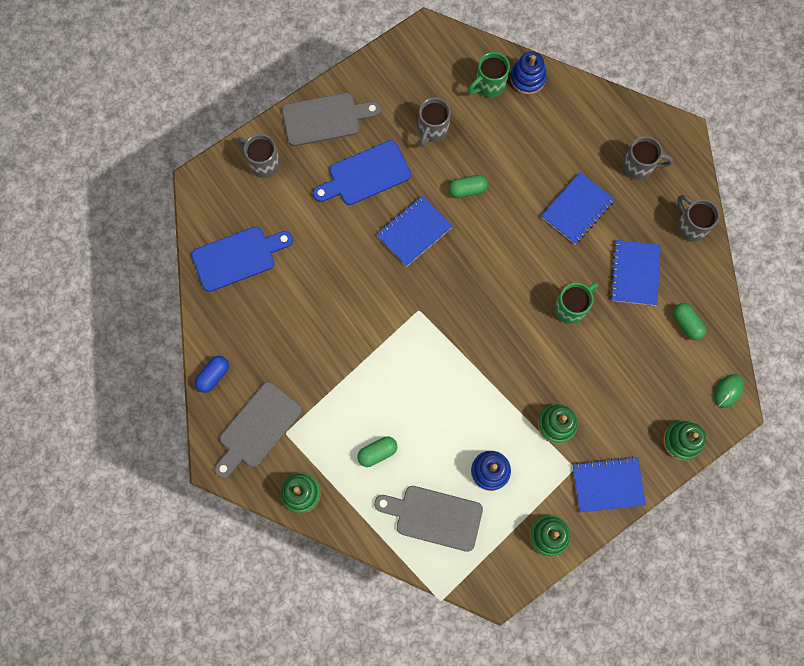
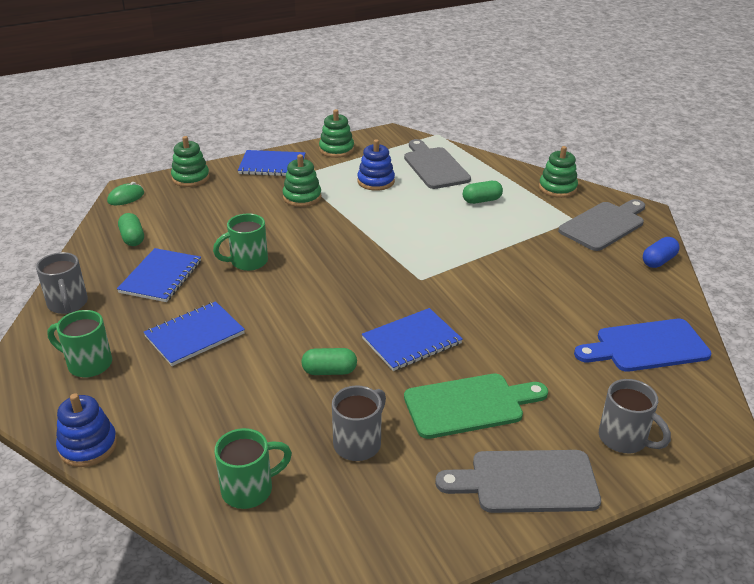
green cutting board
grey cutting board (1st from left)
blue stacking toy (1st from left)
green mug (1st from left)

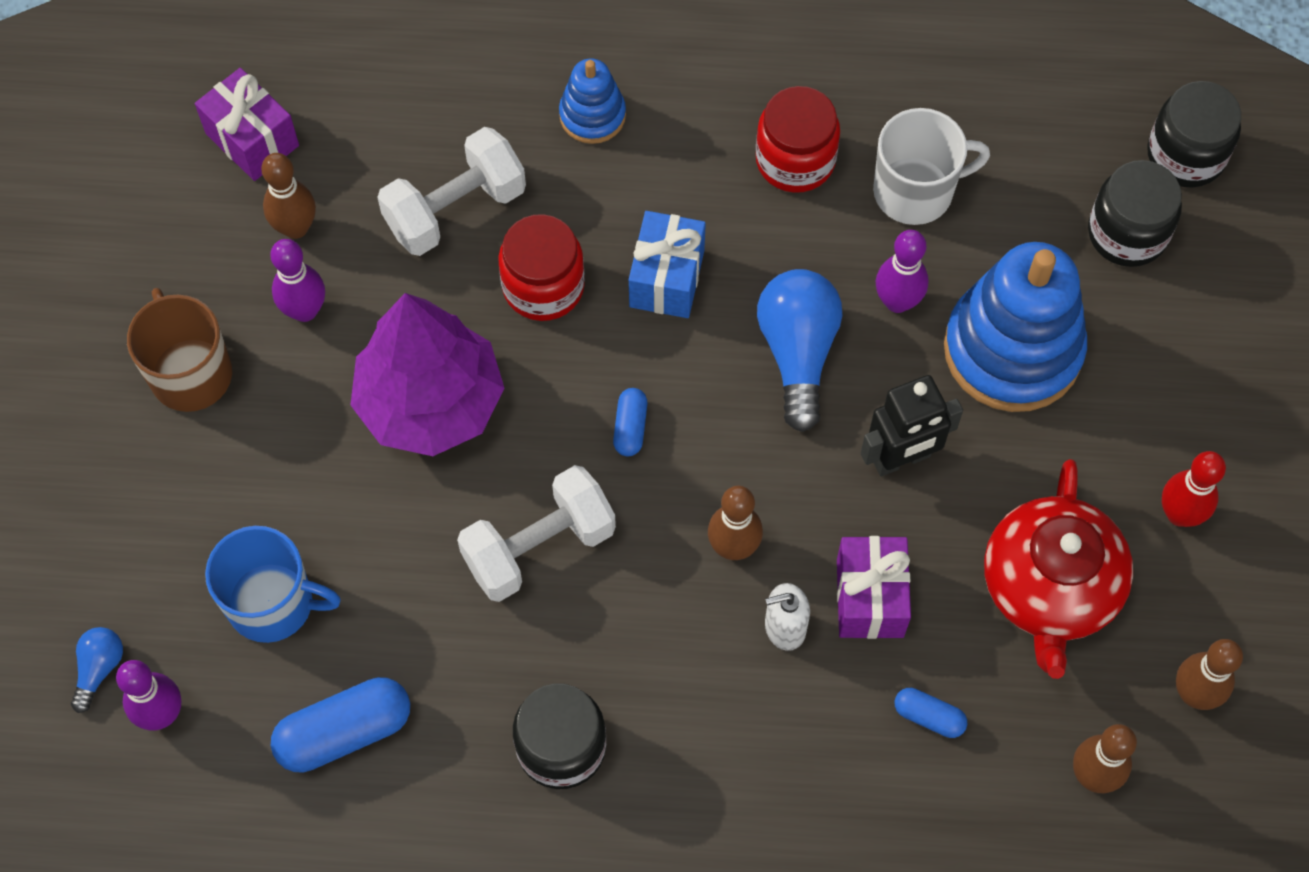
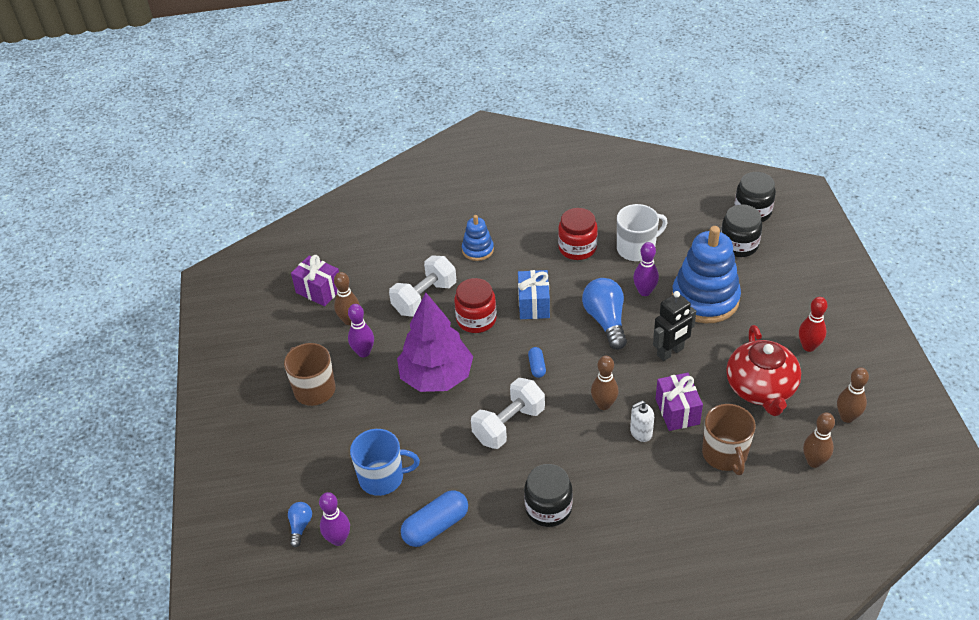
brown mug (2nd from left)

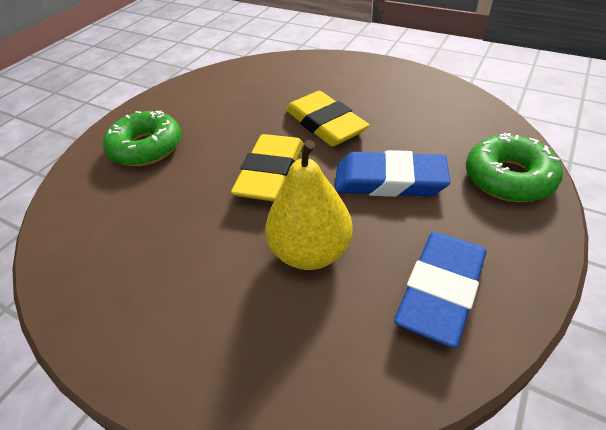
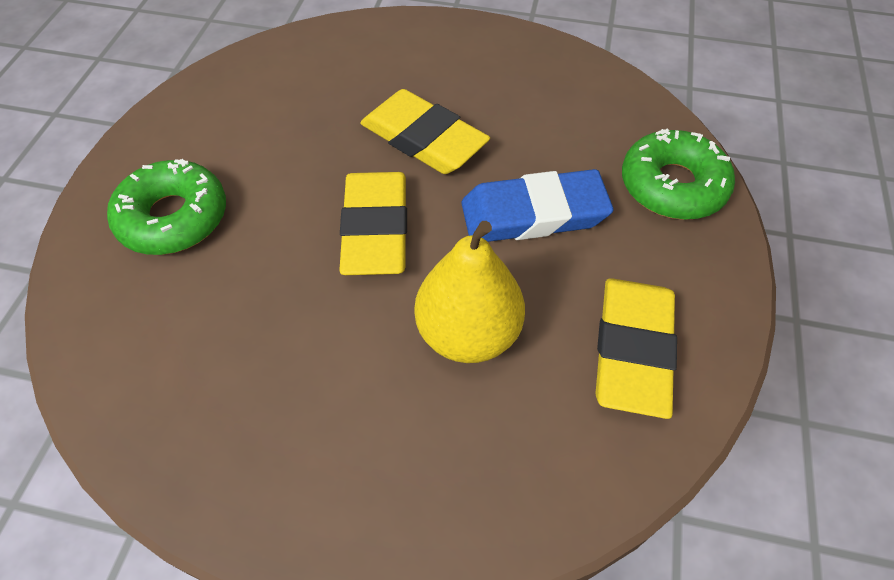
yellow eraser (3rd from left)

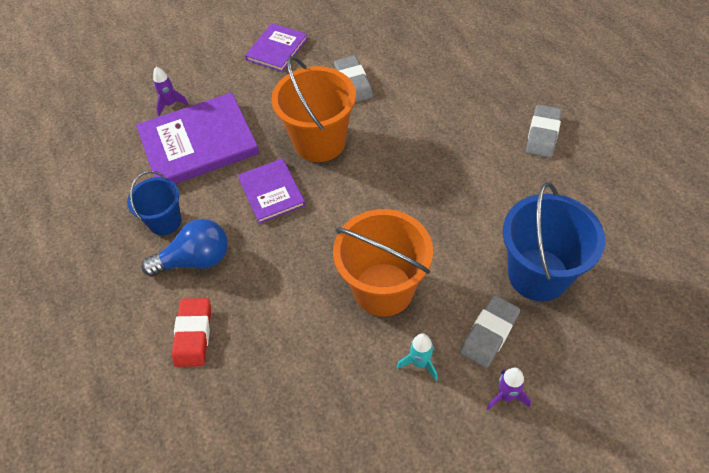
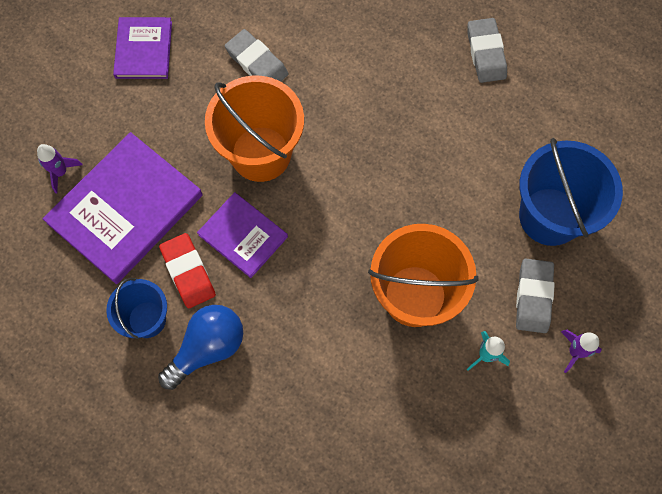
red eraser

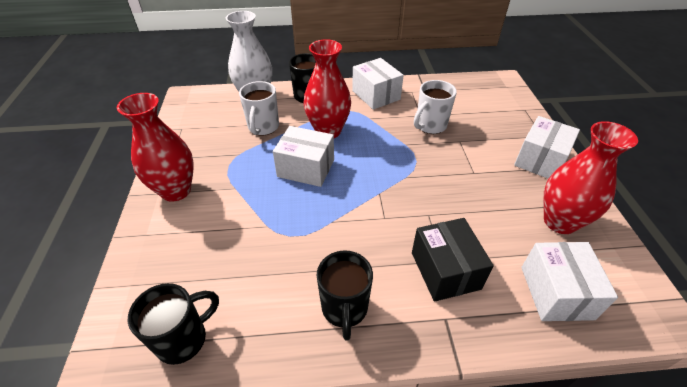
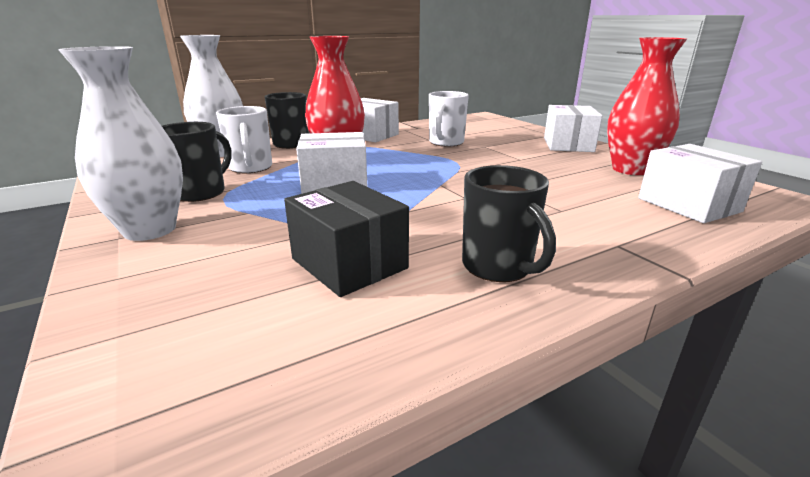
white vase (1st from left)
black mug (1st from left)
black box

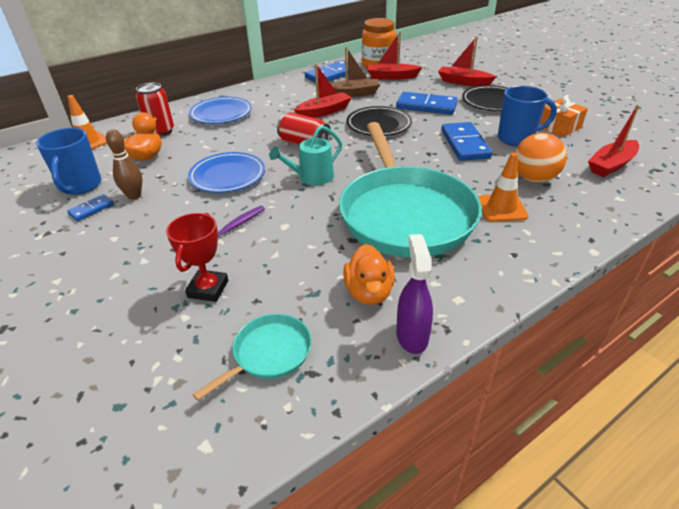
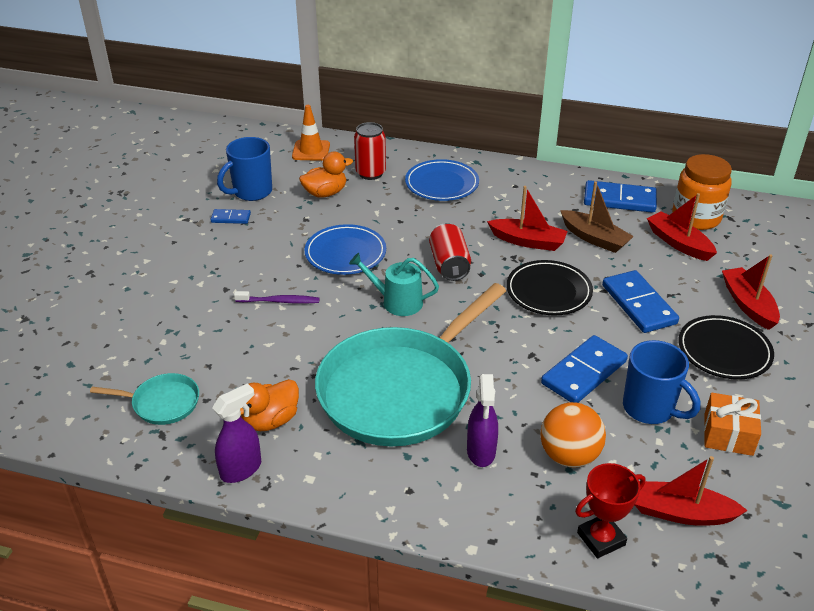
brown bowling pin
red trophy
purple spray bottle (2nd from left)

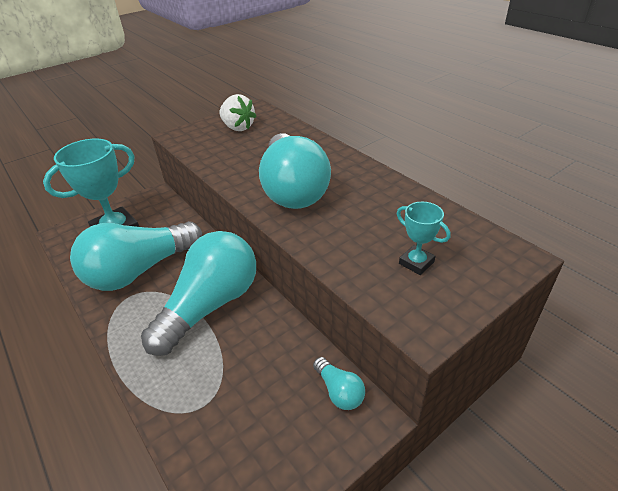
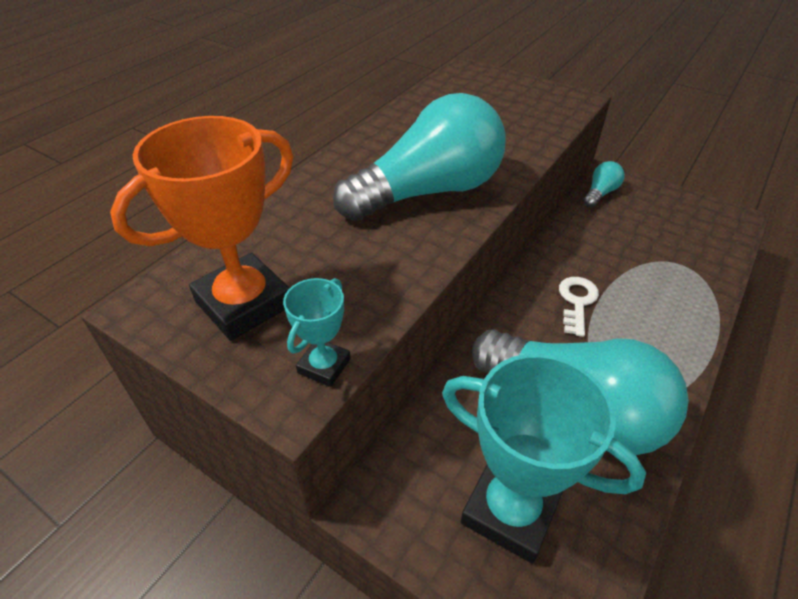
white key
orange trophy
turquoise trophy (1st from left)

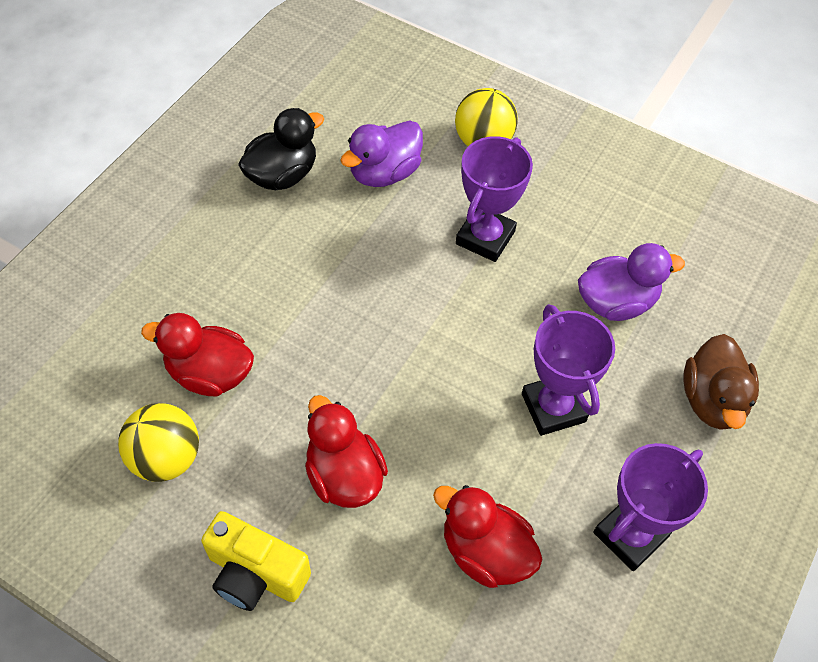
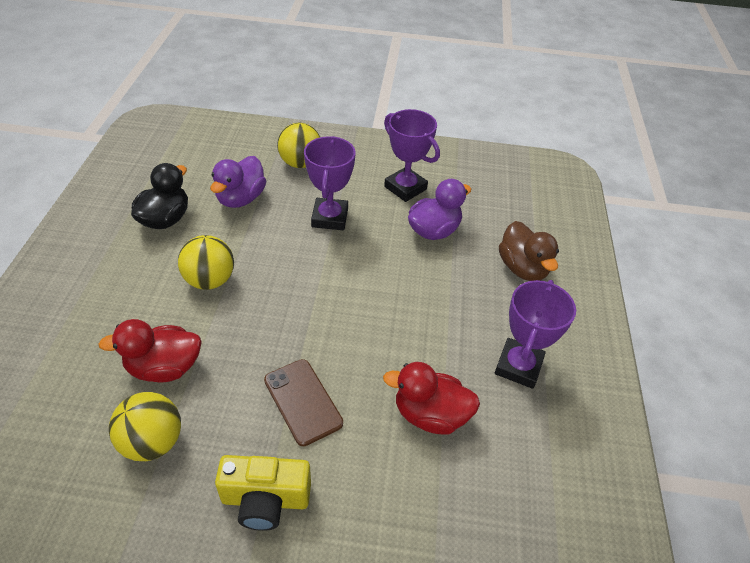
brown phone
purple trophy (2nd from left)
yellow ball (2nd from left)

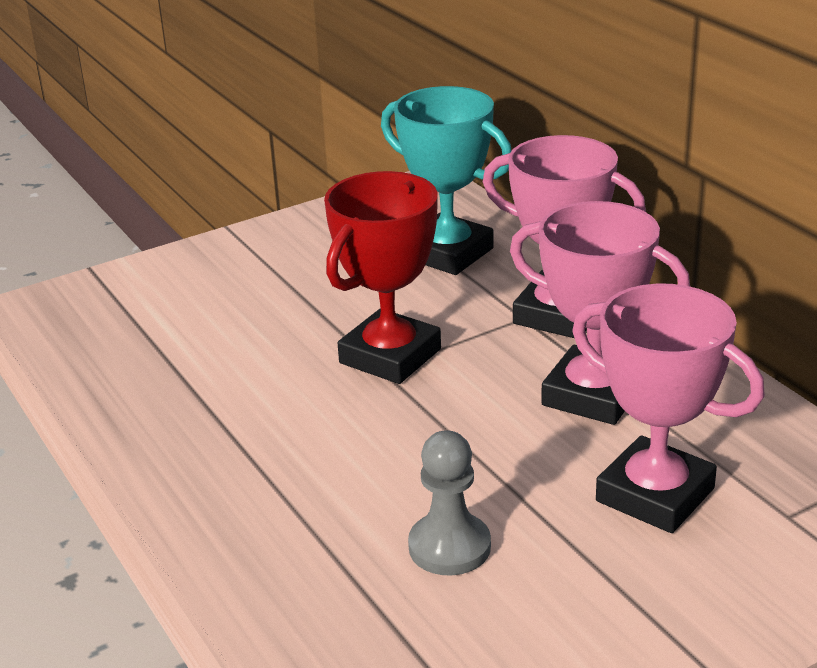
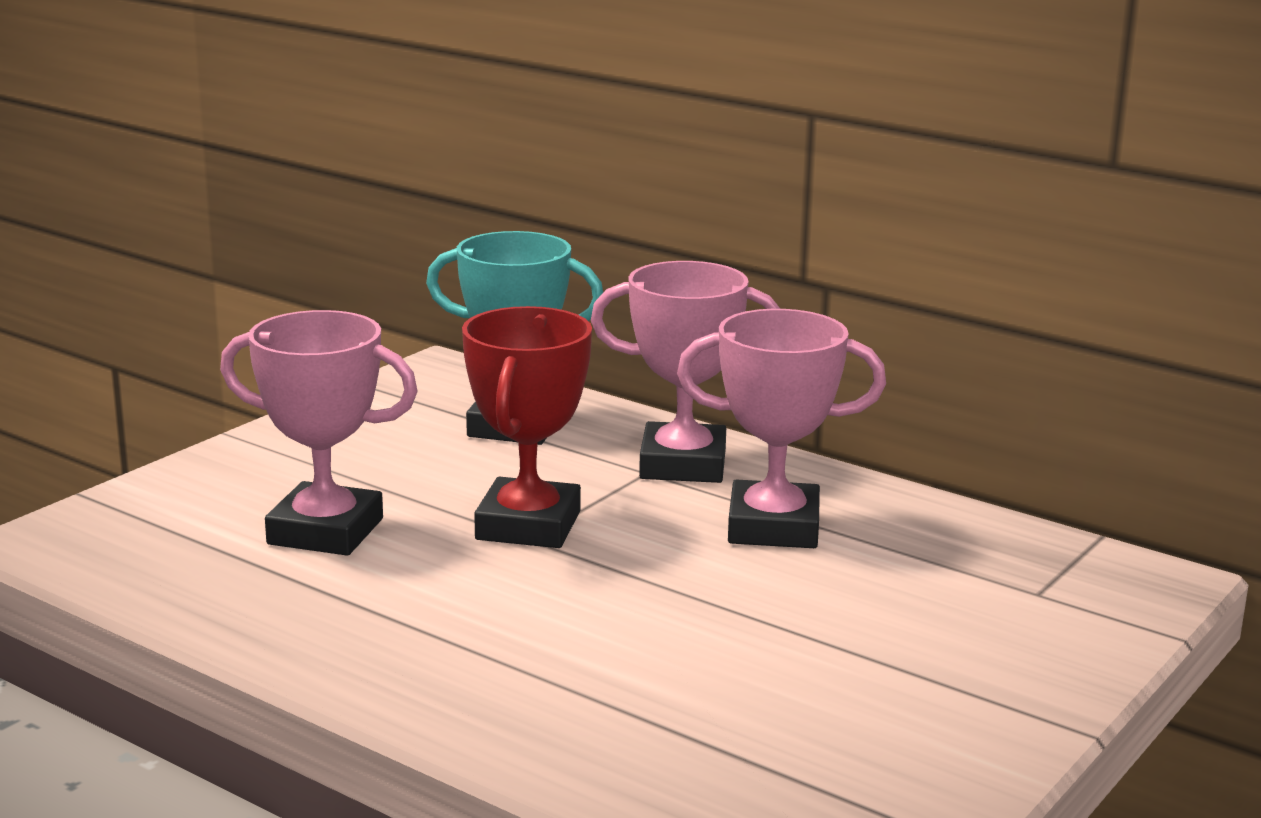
grey pawn
pink trophy (1st from left)

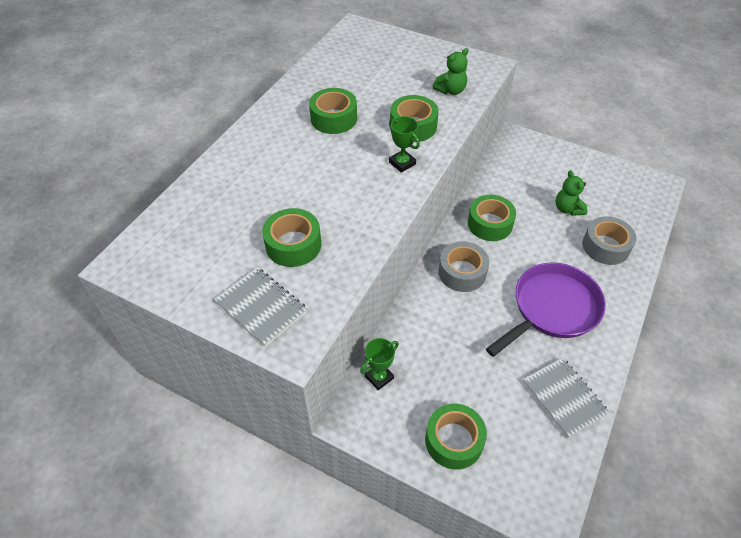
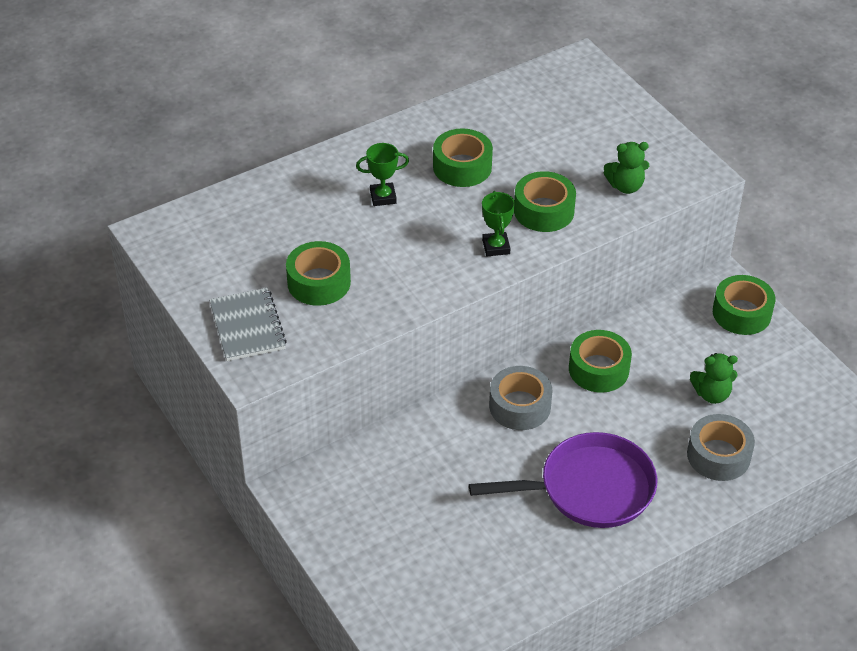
green trophy (1st from left)
green tape (5th from left)
grey notebook (2nd from left in the first image)
green teddy bear (2nd from left)

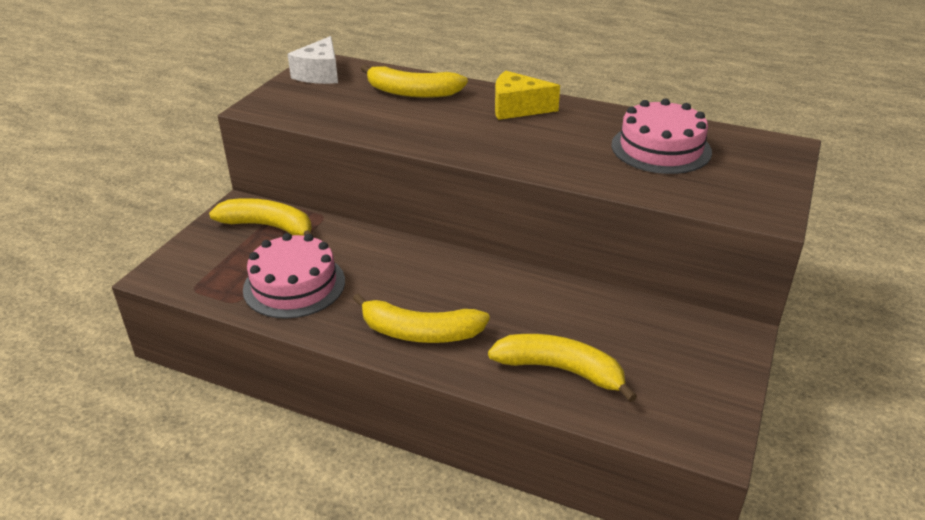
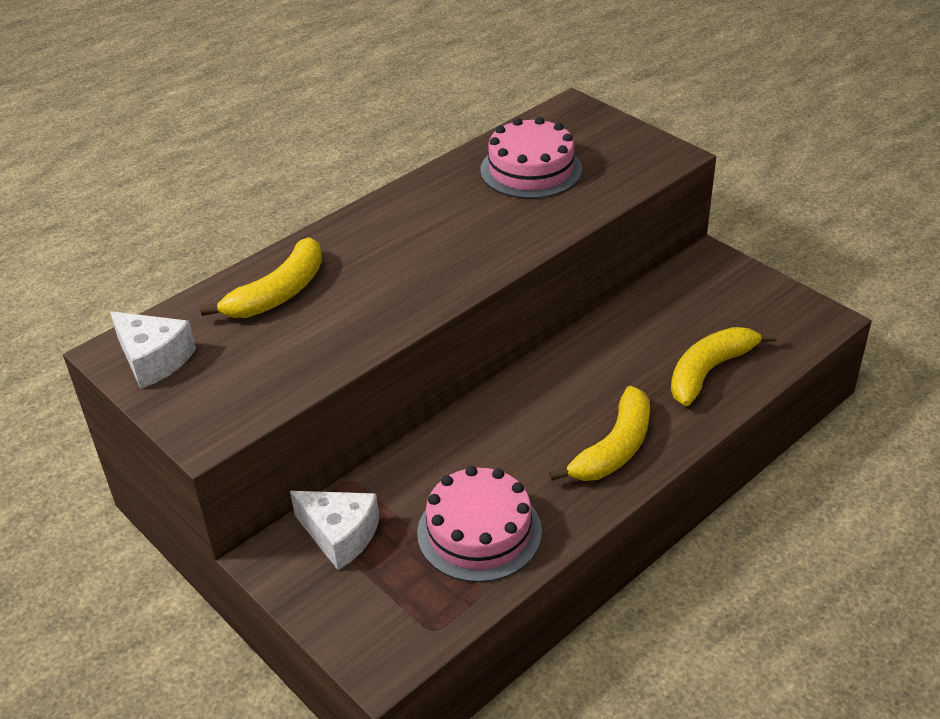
white cheese (2nd from left)
yellow cheese

